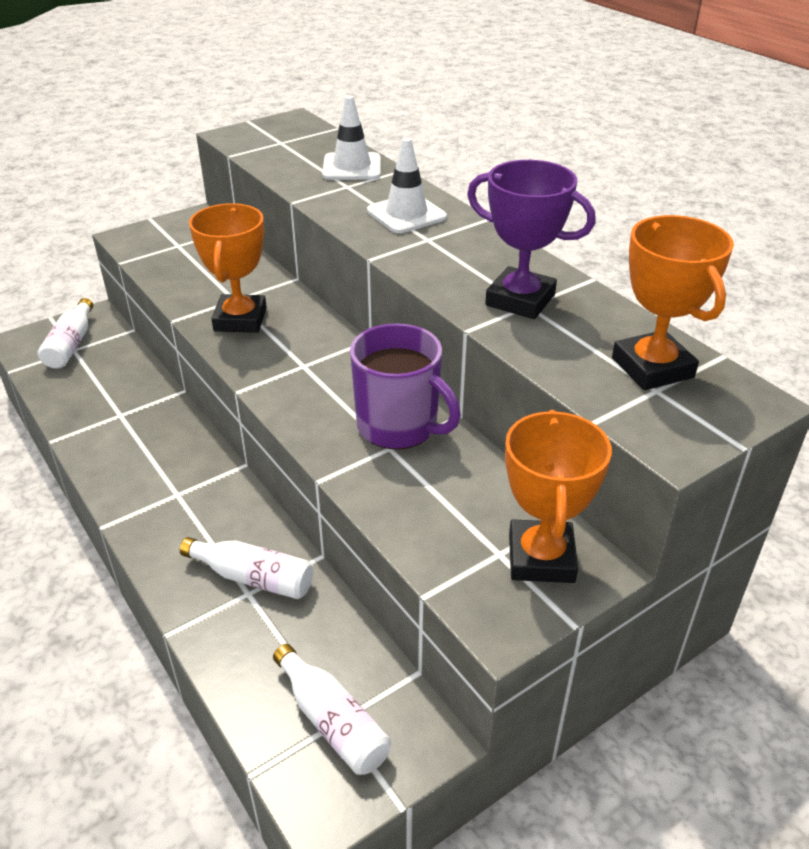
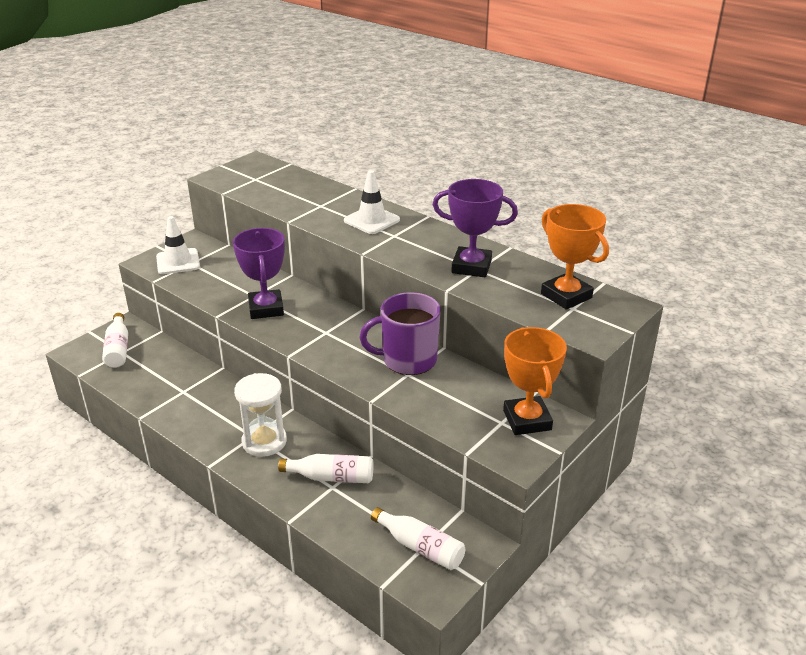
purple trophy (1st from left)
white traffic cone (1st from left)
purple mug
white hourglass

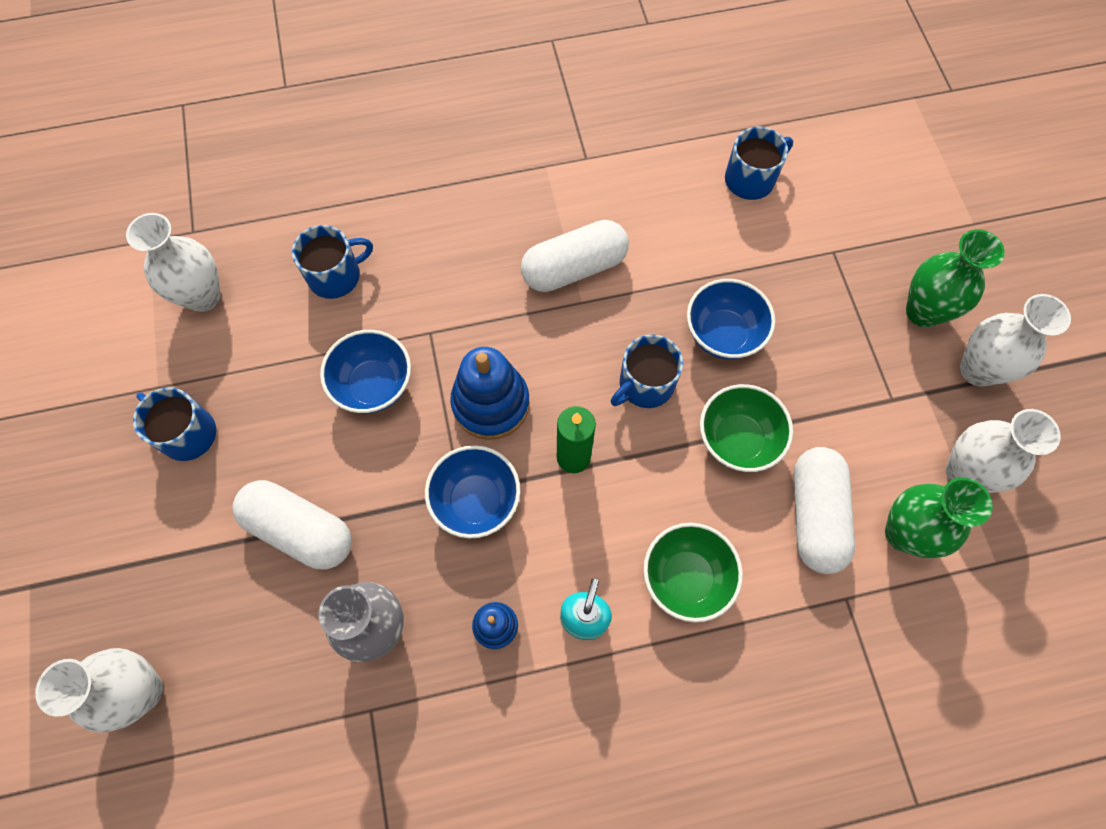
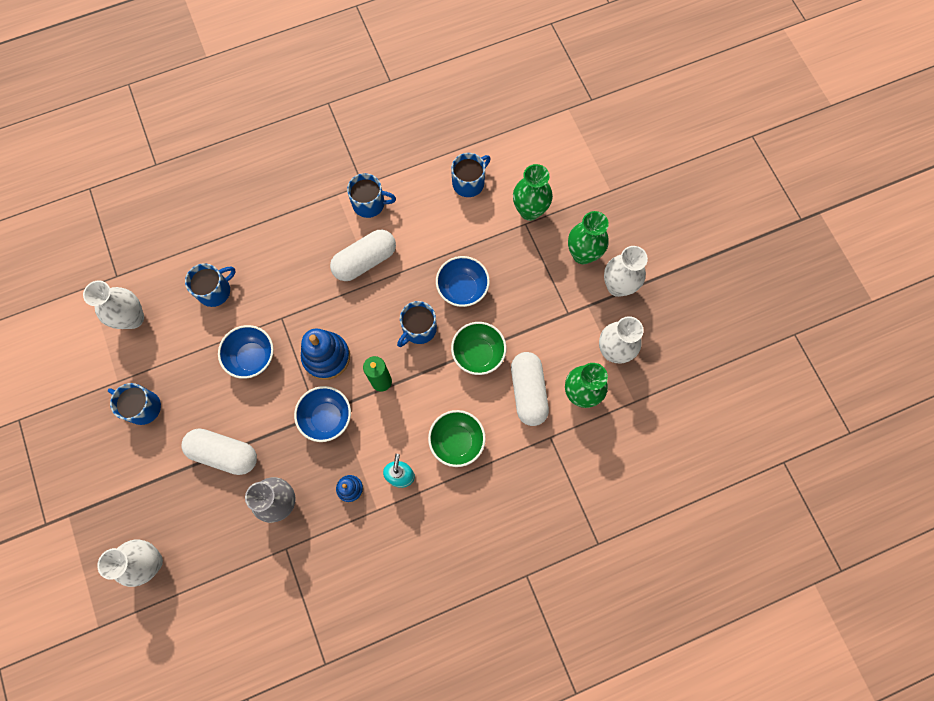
blue mug (3rd from left)
green vase (1st from left)

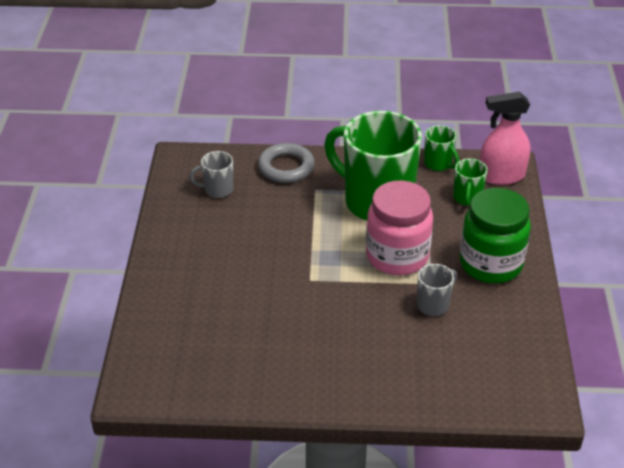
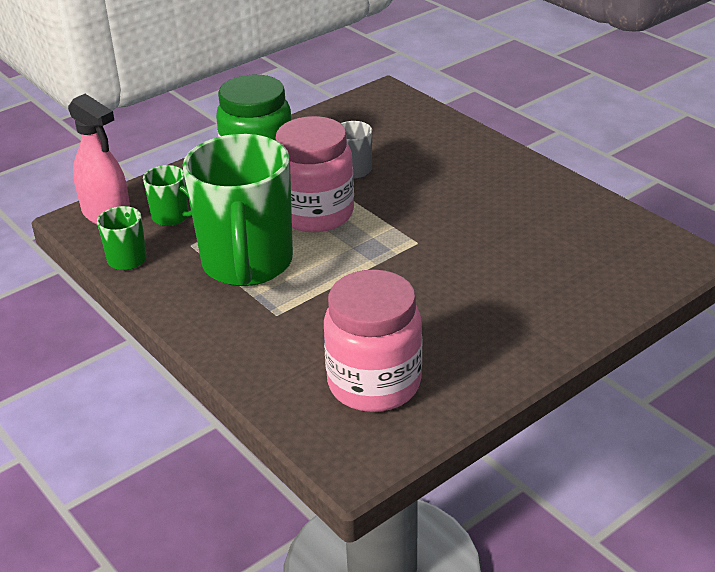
pink jar (2nd from left)
grey ring
green mug (2nd from left)

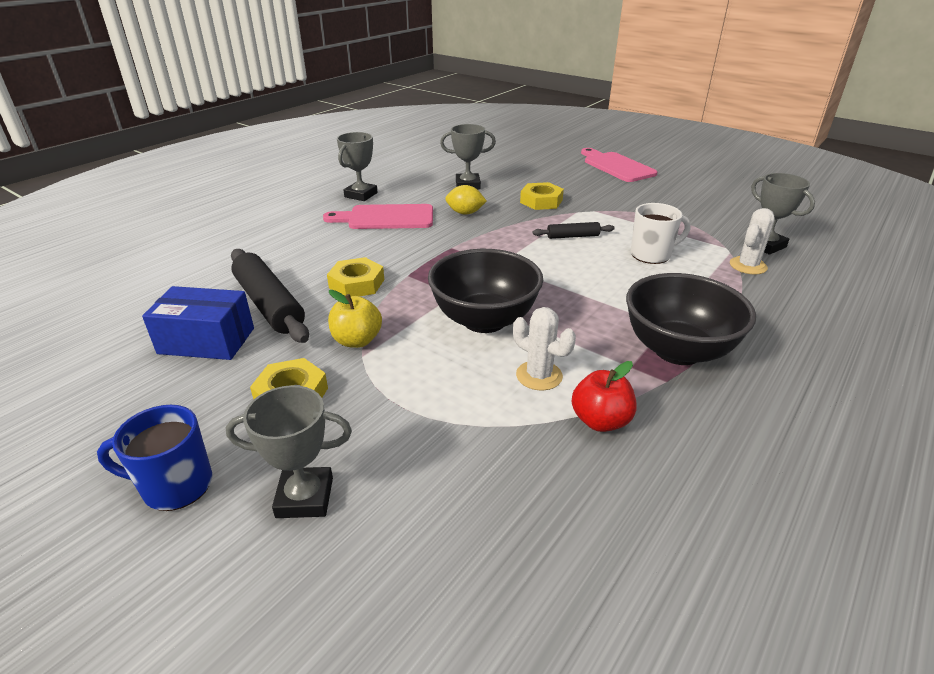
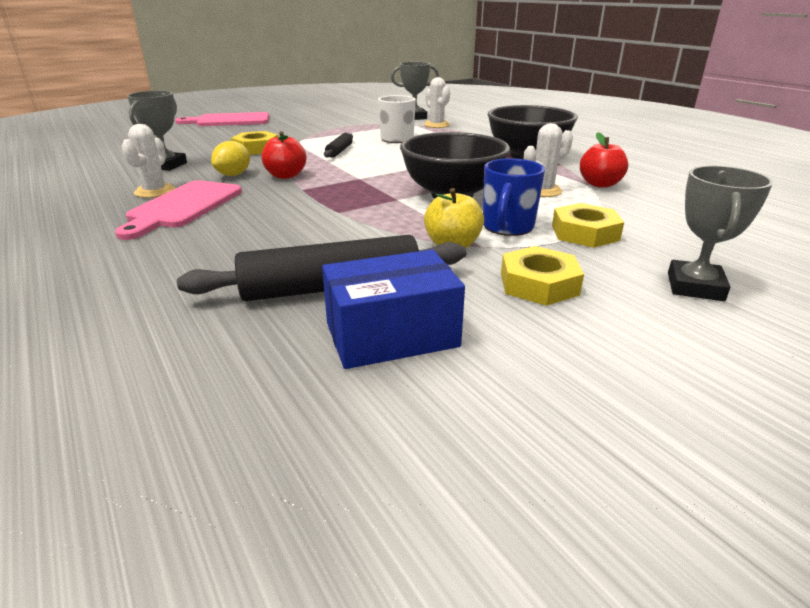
blue mug
blue box
yellow nut (3rd from left)
grey trophy (2nd from left in the first image)
white cactus (1st from left)
red apple (1st from left)

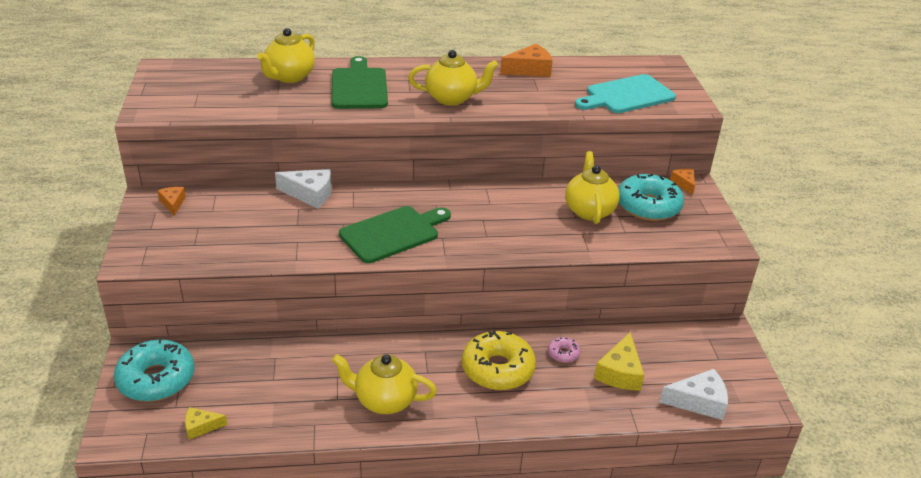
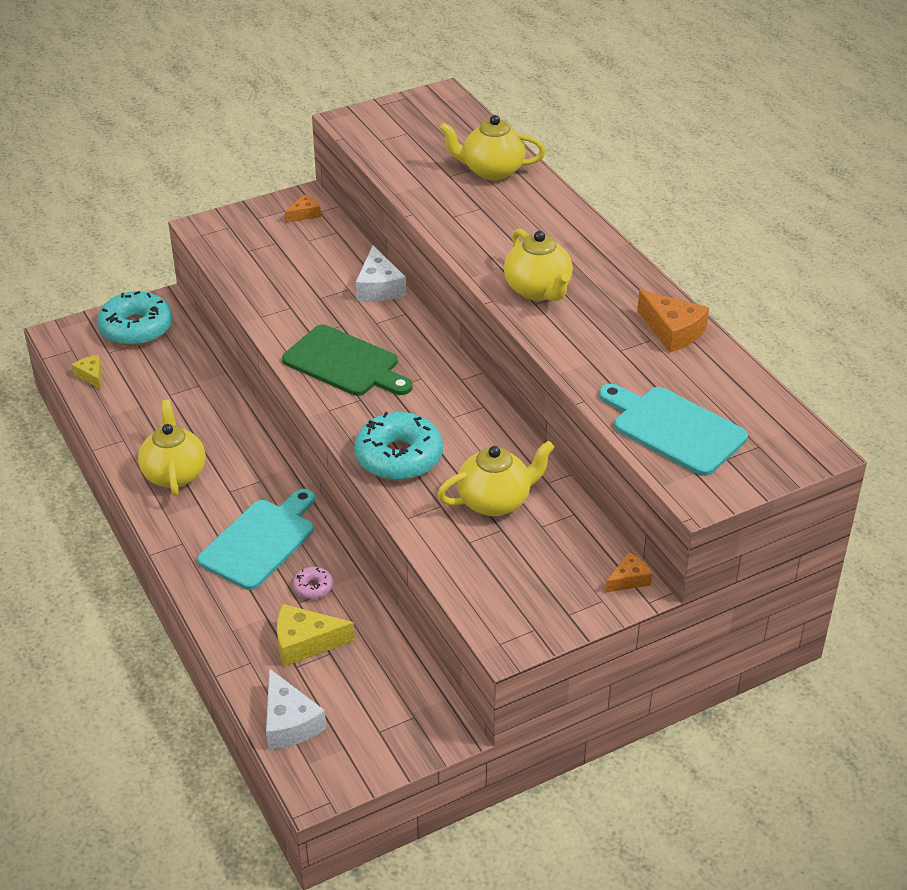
green cutting board (1st from left in the first image)
turquoise cutting board (1st from left)
turquoise donut (2nd from left)

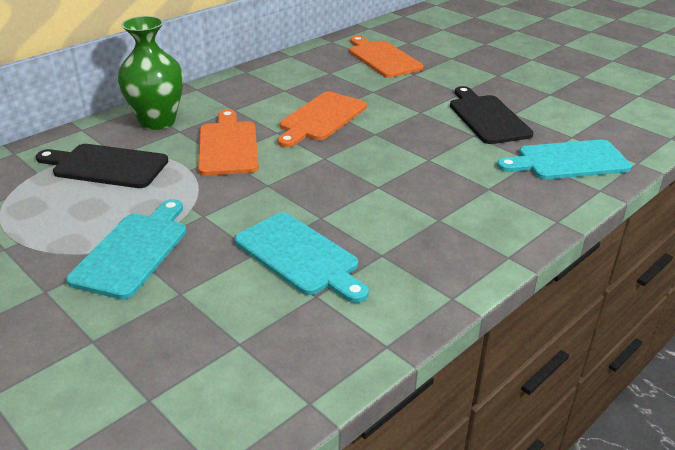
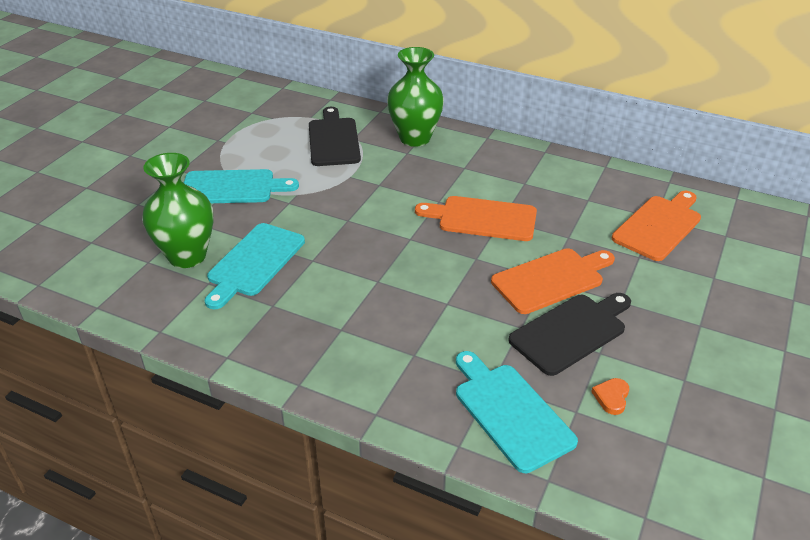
orange cutting board (2nd from left)
green vase (1st from left)
orange heart

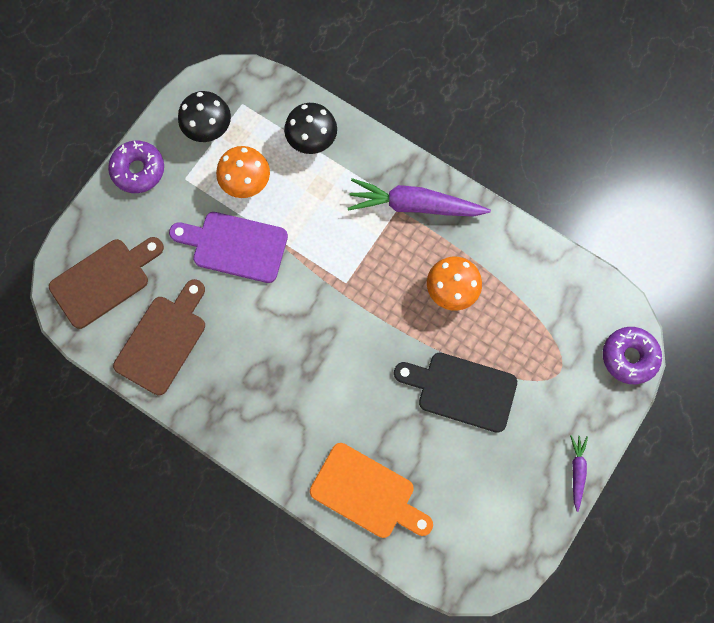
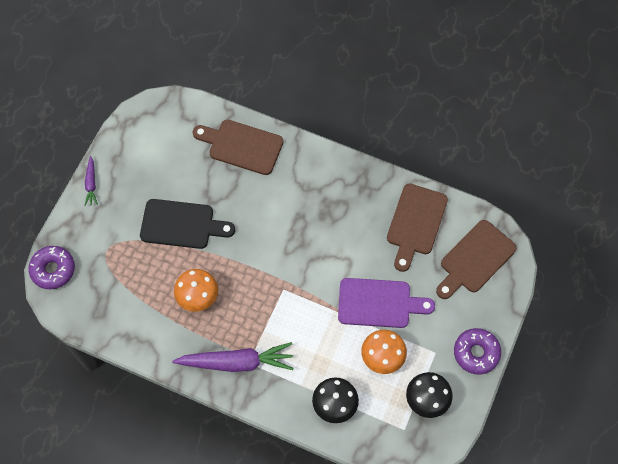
brown cutting board (1st from left)

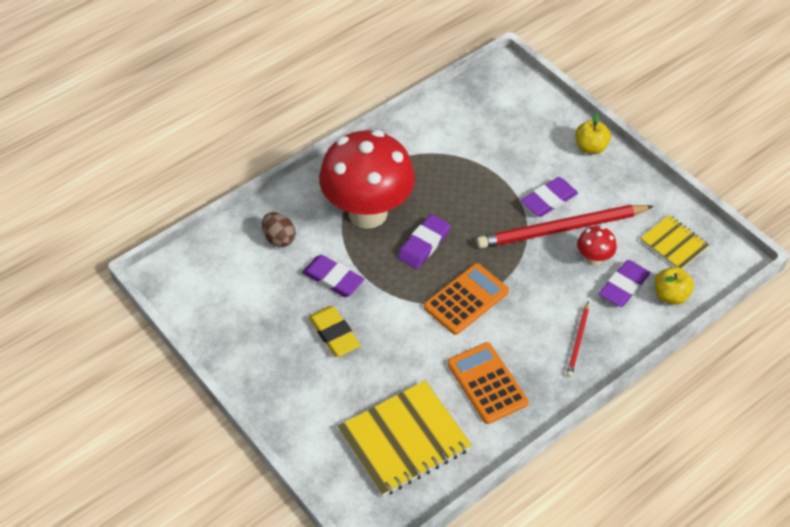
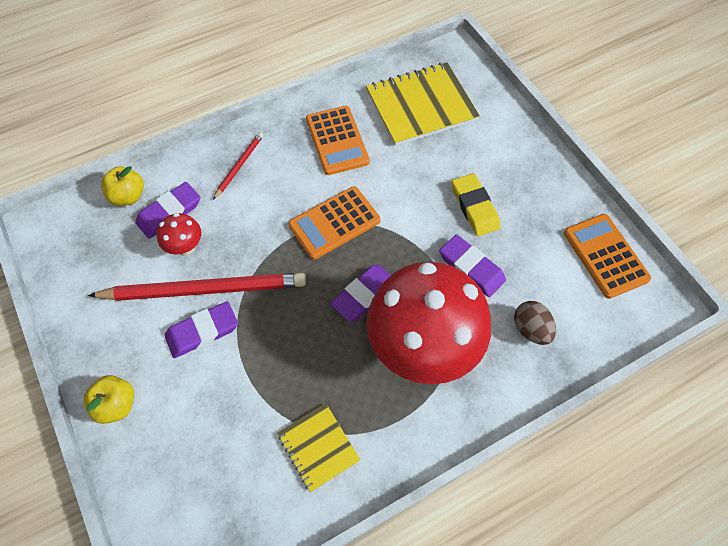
yellow notebook (1st from left)
orange calculator (3rd from left)

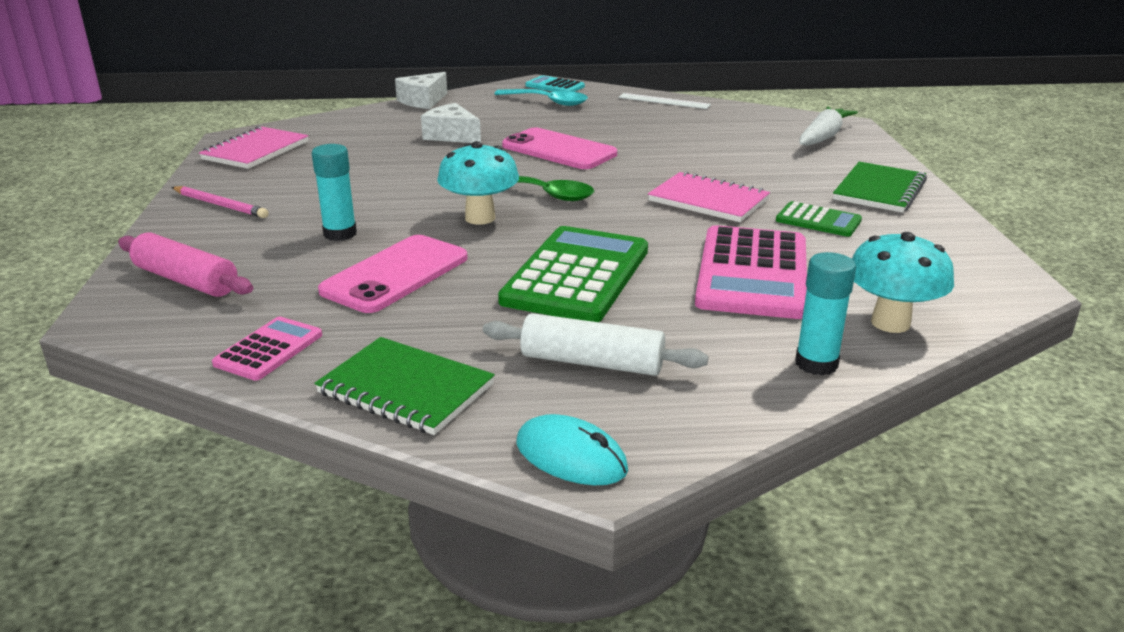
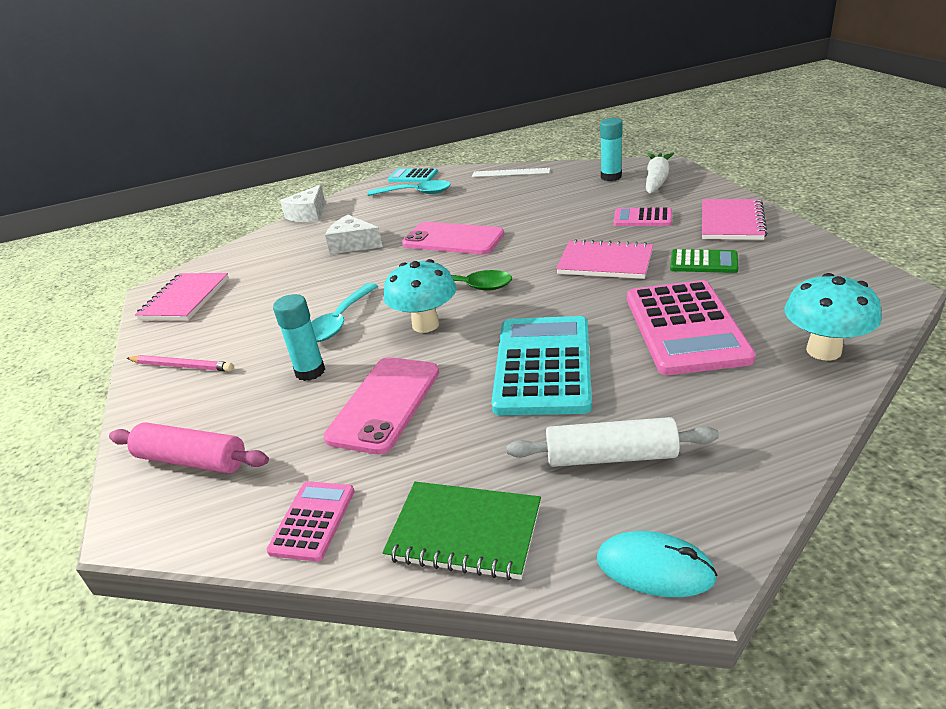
turquoise calculator (2nd from left)
turquoise glue stick (2nd from left)
pink notebook (3rd from left)
turquoise spoon (1st from left)
pink calculator (2nd from left)

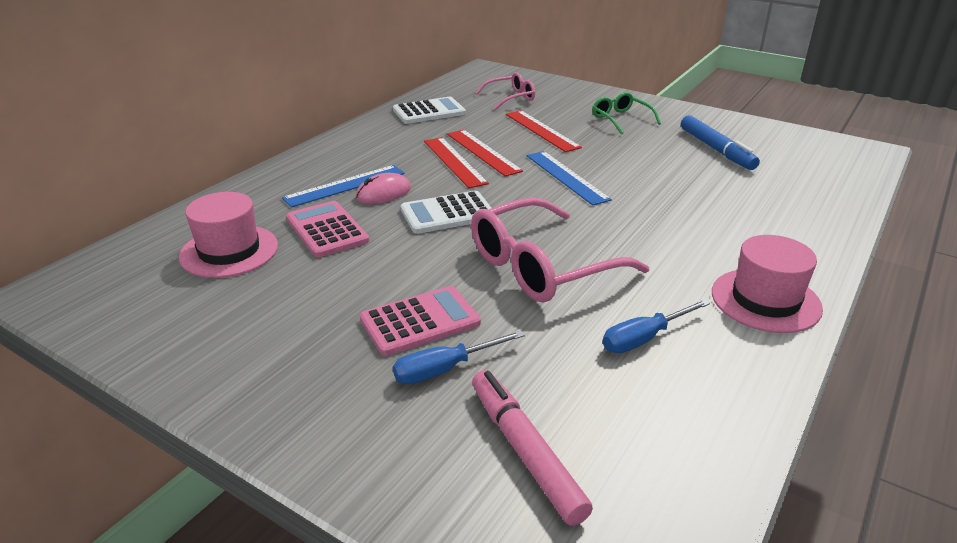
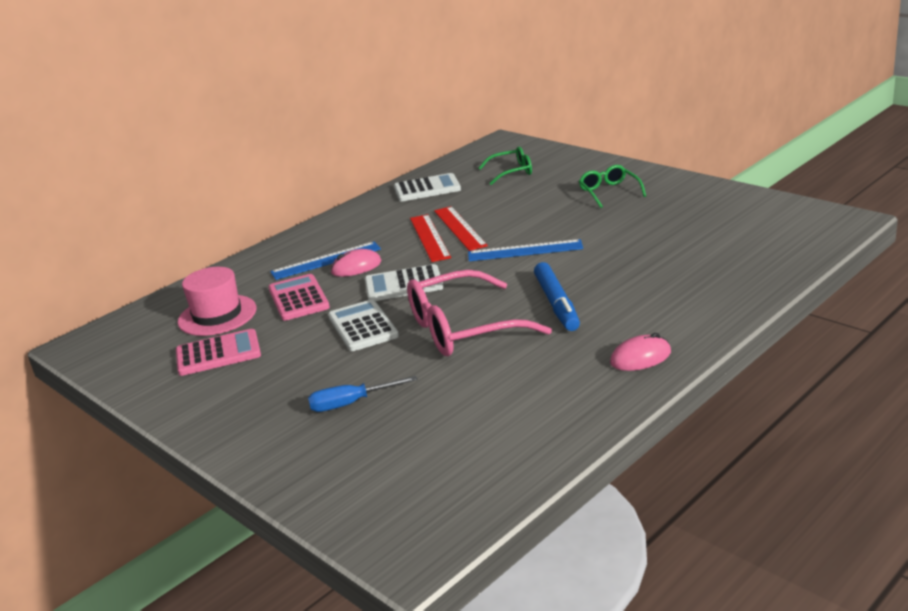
pink calculator (1st from left)
pink marker
green glasses (1st from left)
red ruler (3rd from left in the first image)
blue ruler (2nd from left)
blue screwdriver (2nd from left in the first image)
blue marker
pink mouse (2nd from left)
white calculator (1st from left)

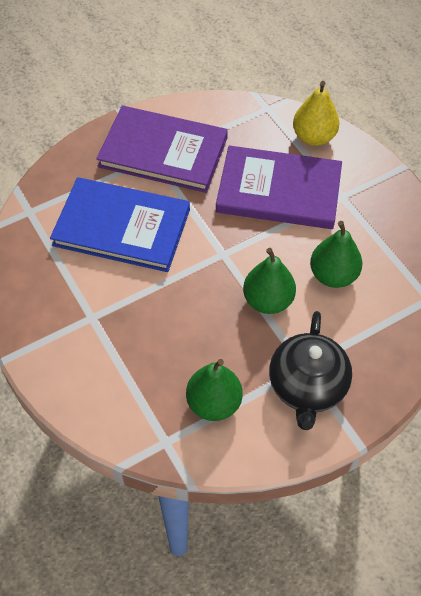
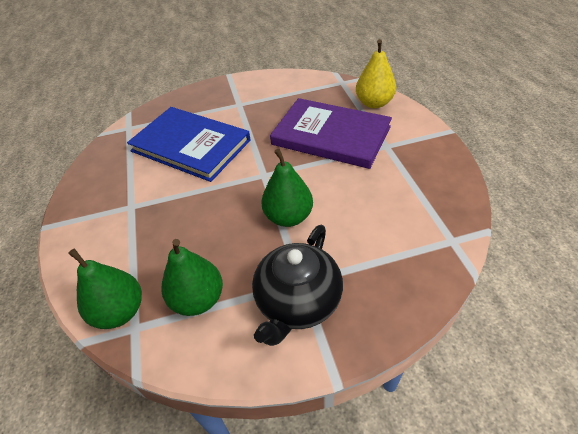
purple book (1st from left in the first image)
green pear (1st from left)

